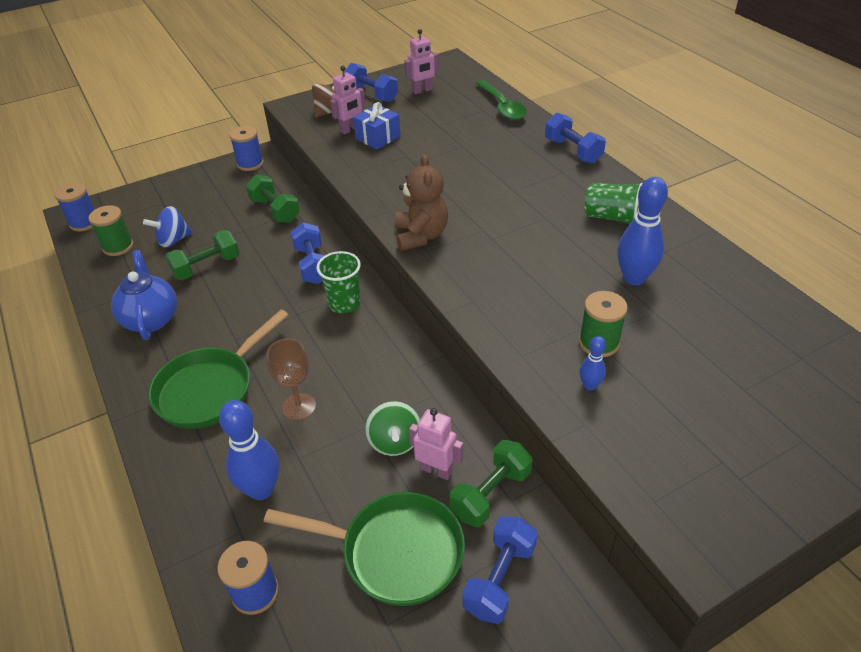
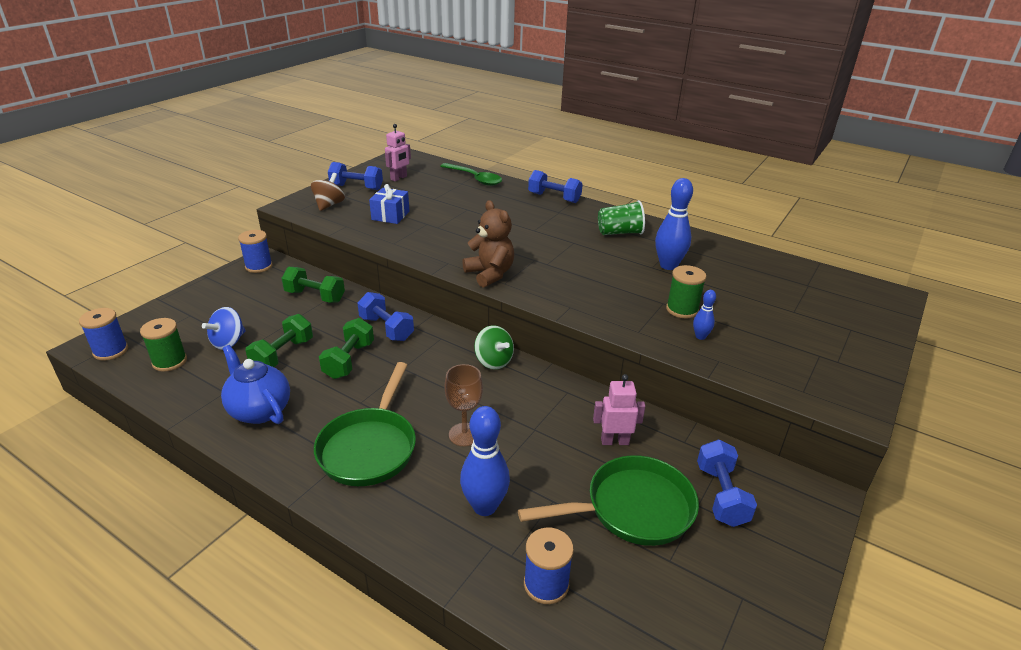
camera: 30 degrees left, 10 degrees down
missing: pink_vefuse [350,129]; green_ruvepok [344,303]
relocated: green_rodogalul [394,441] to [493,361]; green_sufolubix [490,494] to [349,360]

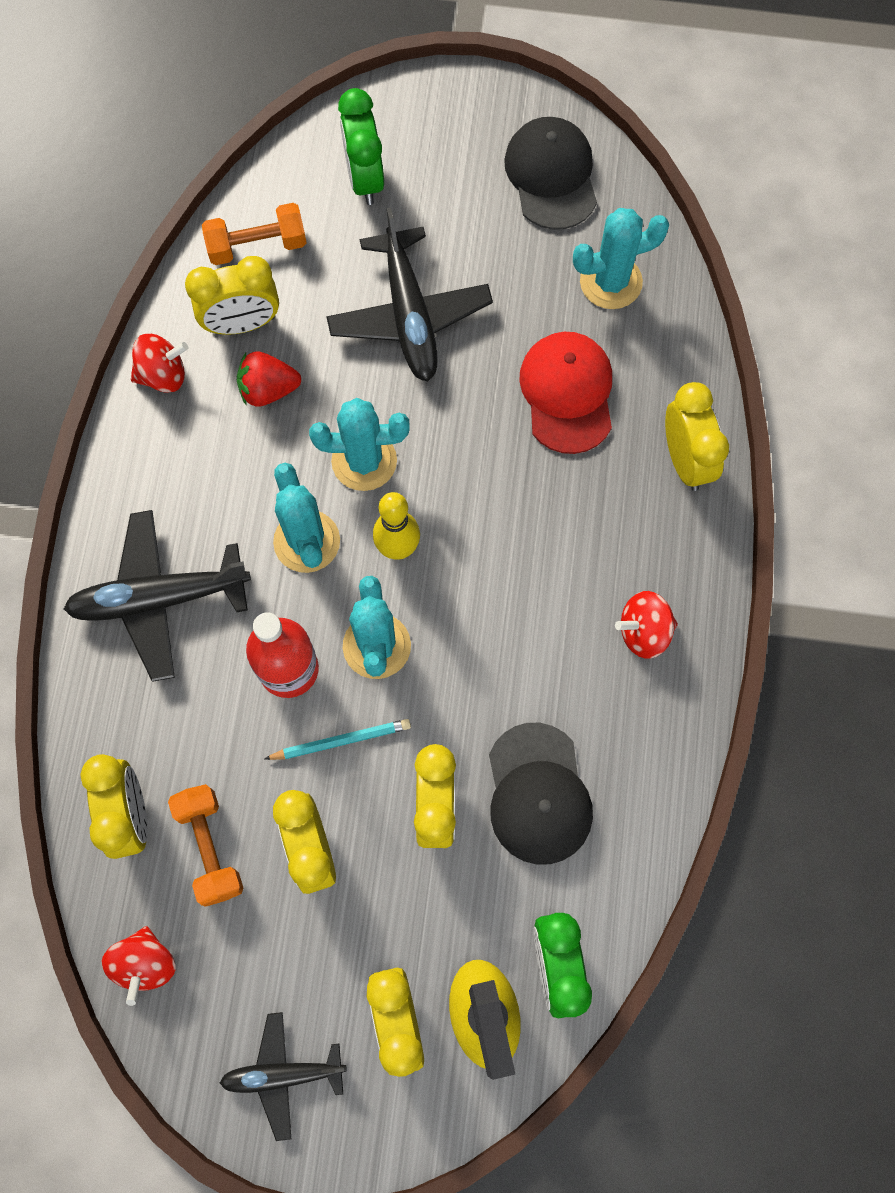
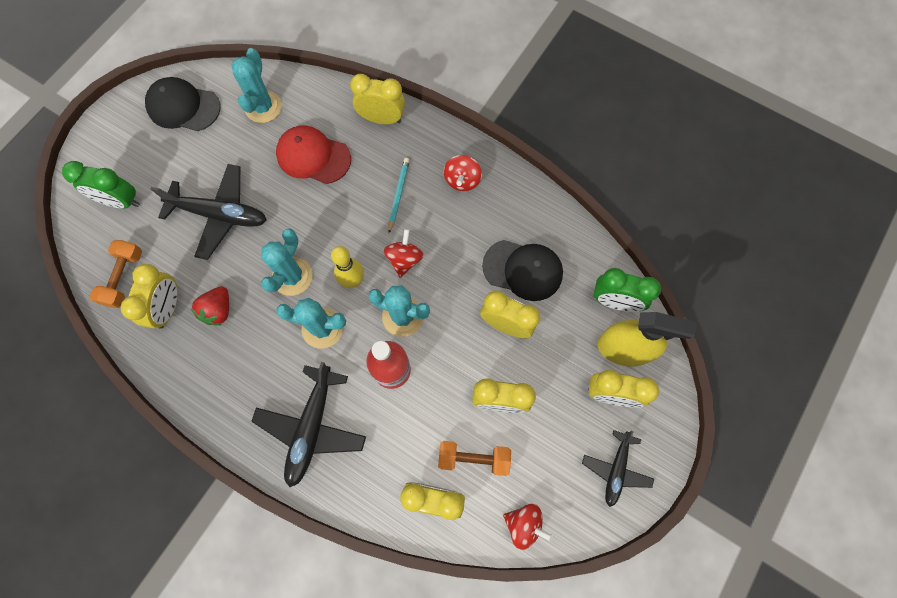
camera: 65 degrees left, 0 degrees up
relocated: red_rodogalul [163,375] to [404,259]; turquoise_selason [341,741] to [398,195]

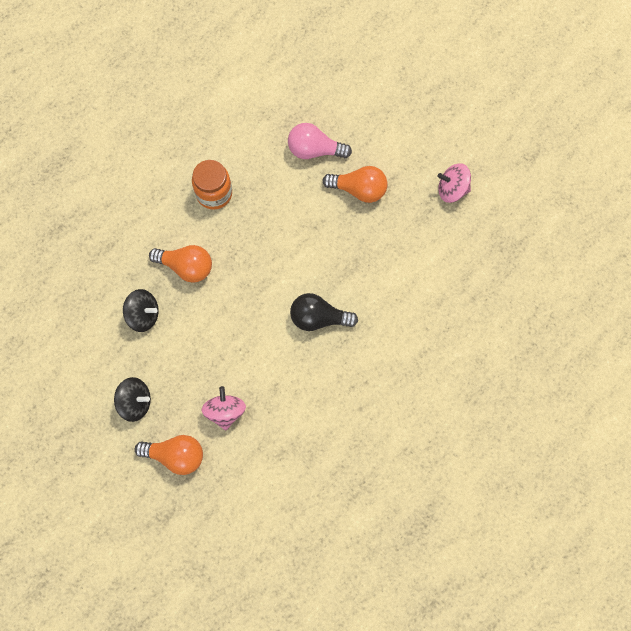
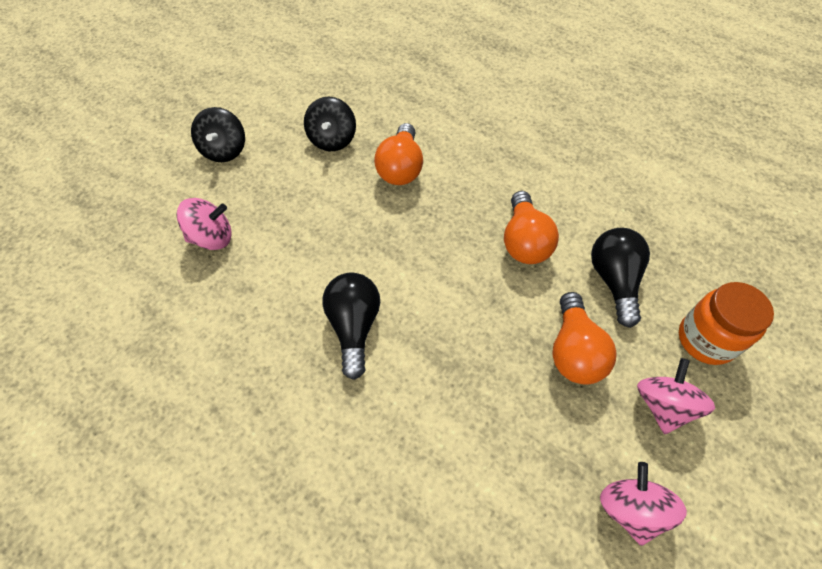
camera: 80 degrees right, 15 degrees down
appeared: pink_rodogalul [663,405]
relocated: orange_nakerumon [214,193] to [706,340]; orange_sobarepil [176,455] to [524,241]
colour: pink_sobarepil [314,150] to black_sobarepil [614,281]

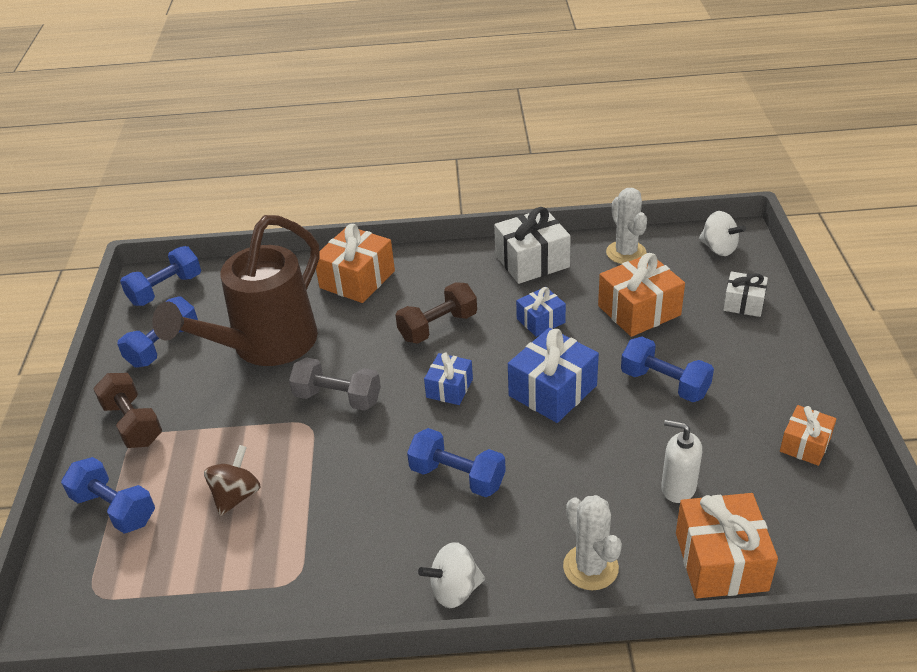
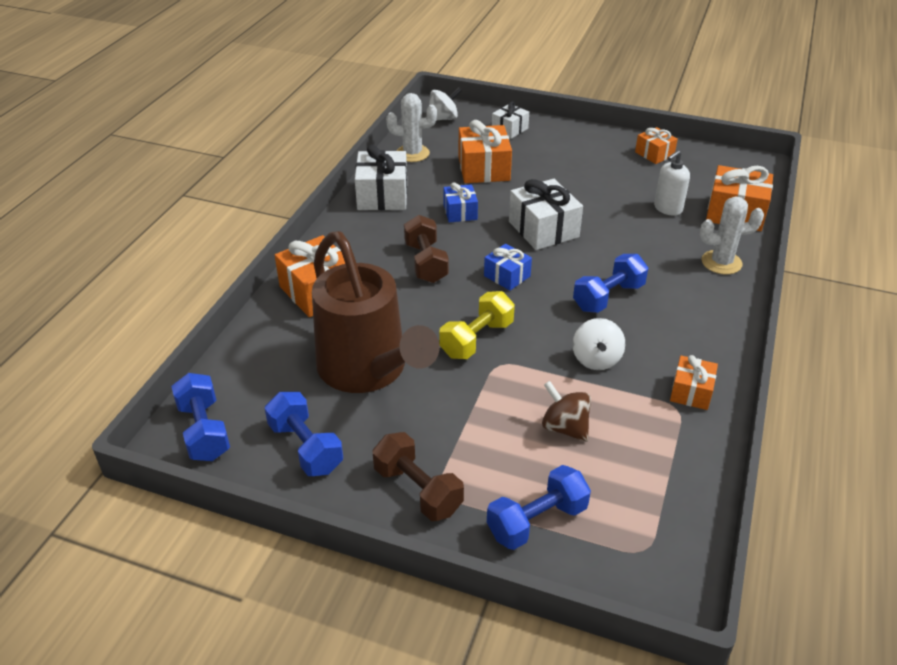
camera: 70 degrees left, 0 degrees up
missing: blue_sufolubix [664,383]
appeared: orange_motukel [691,392]
relocated: white_rodogalul [454,590] to [596,359]
colour: blue_motukel [552,390] to white_motukel [543,229]; grey_sufolubix [337,398] to yellow_sufolubix [477,339]
spun: brown_sufolubix [133,423] = [418,490] 60 degrees clockwise

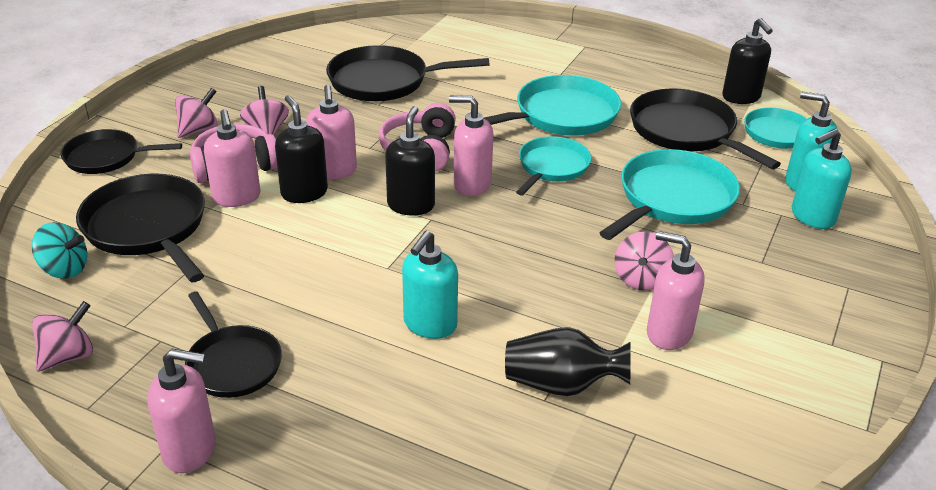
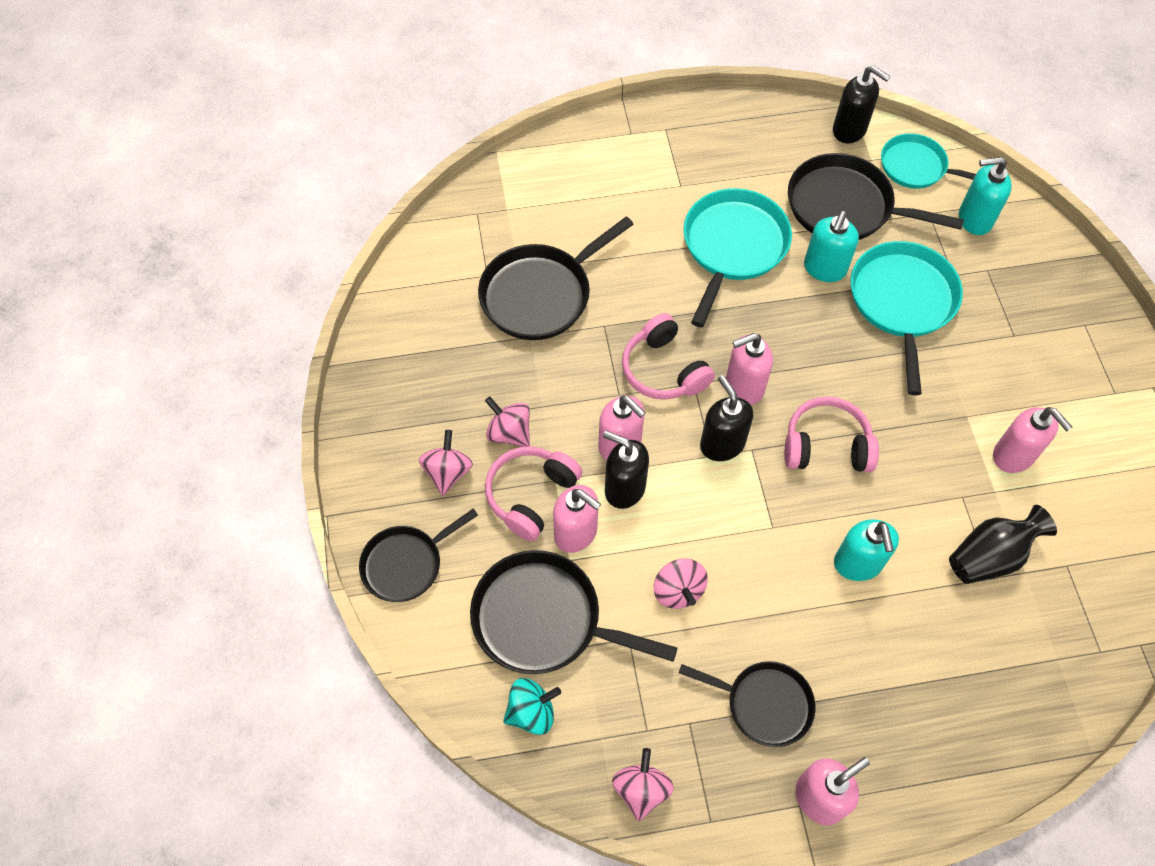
camera: 35 degrees left, 25 degrees up
missing: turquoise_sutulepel [552,167]
appeared: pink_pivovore [826,446]
relocated: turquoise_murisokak [812,217] to [824,269]; pink_rodogalul [641,279] to [678,591]
spun: pink_murisokak [668,333] = [1013,456] 120 degrees counterclockwise

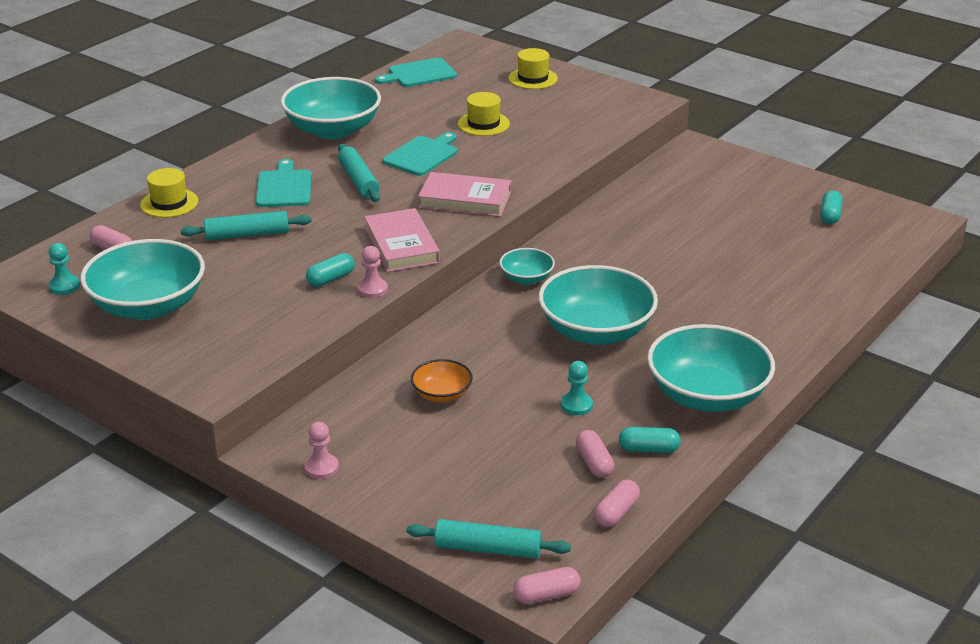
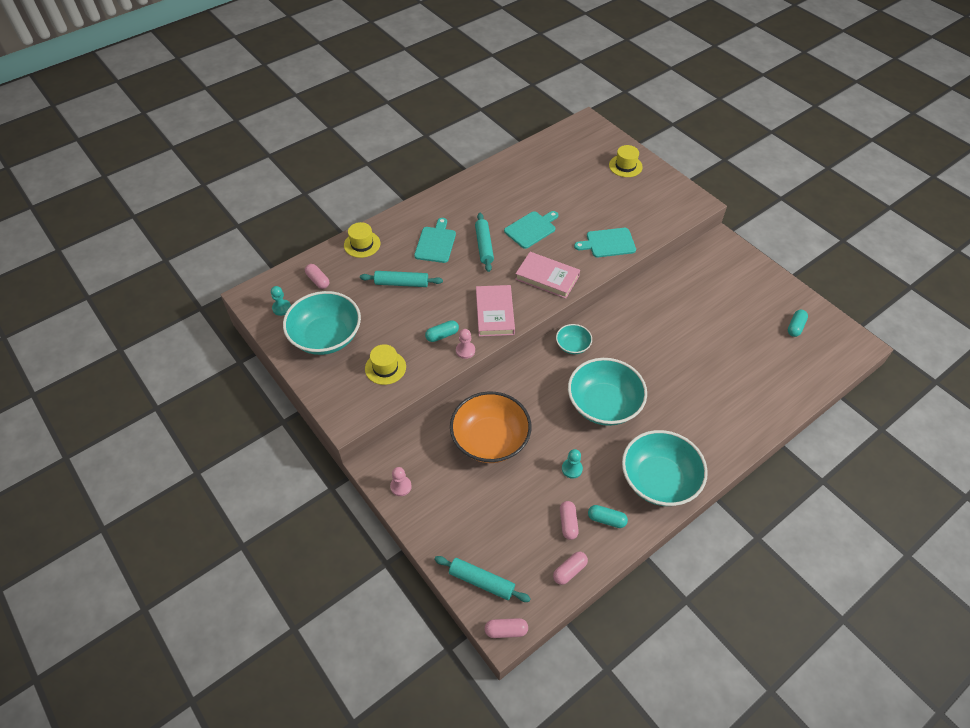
camera: 15 degrees right, 20 degrees up
missing: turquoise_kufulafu [333,130]
relocated: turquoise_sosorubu [419,74] to [608,243]; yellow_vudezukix [483,124] to [385,367]
size: orange_kufulafu [442,394] = [490,439] x2.03

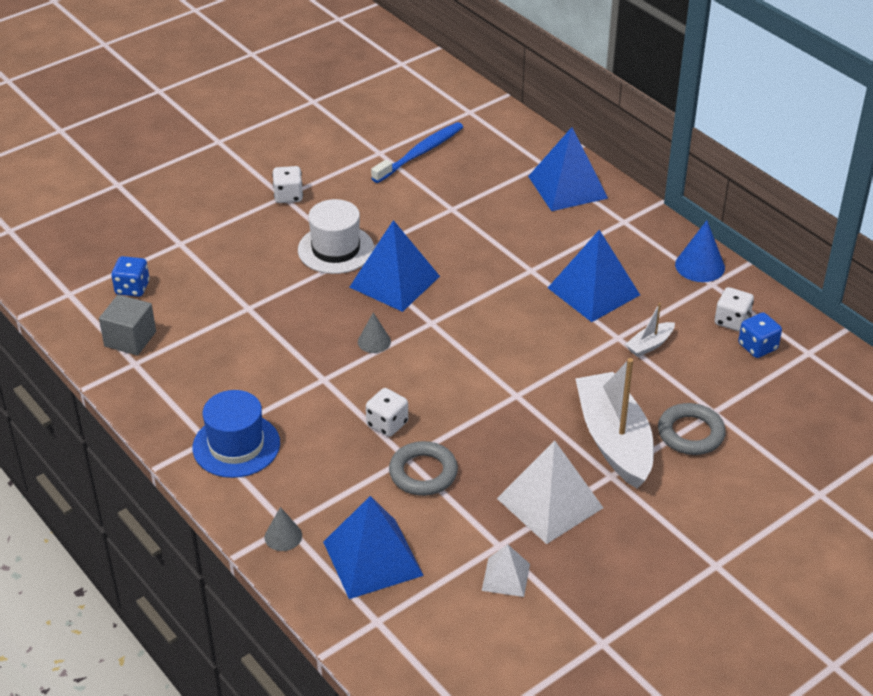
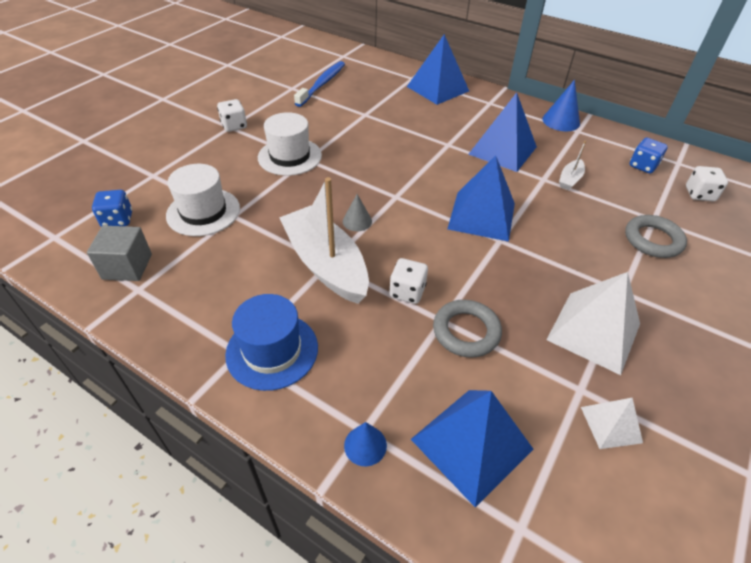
camera: 20 degrees left, 5 degrees up
appeared: white_vudezukix [203,212]
relocated: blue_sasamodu [394,281] to [481,215]; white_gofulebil [732,321] to [699,194]; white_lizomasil [614,440] to [326,264]
colour: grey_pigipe [283,536] to blue_pigipe [365,445]

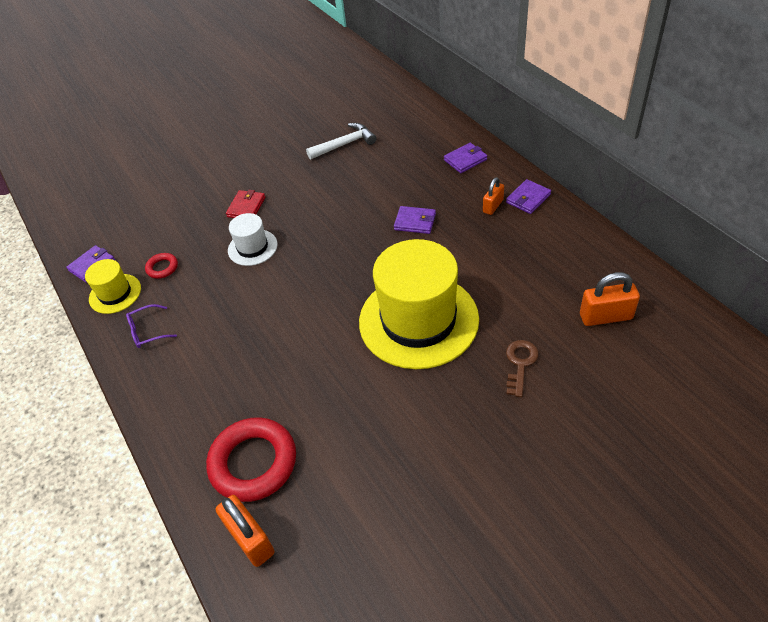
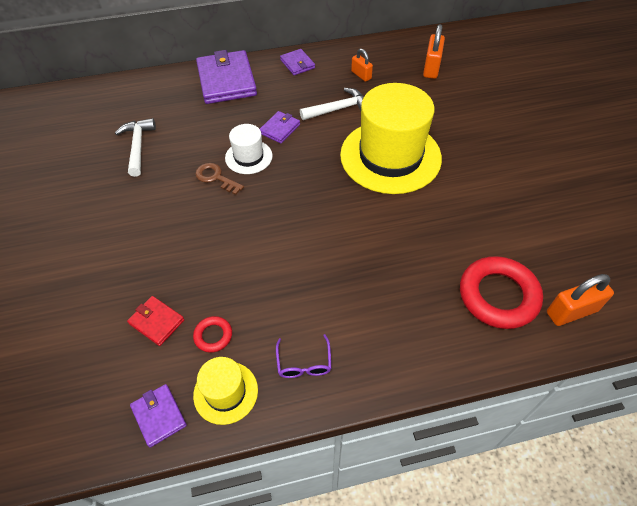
camera: 75 degrees left, 5 degrees up
appeared: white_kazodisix [338,109]
relocated: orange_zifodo [493,206] to [361,75]; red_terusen [246,207] to [157,322]; white_vudezukix [252,247] to [248,157]; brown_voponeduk [520,363] to [216,177]
size: purple_terusen [465,160] = [227,81] x2.03

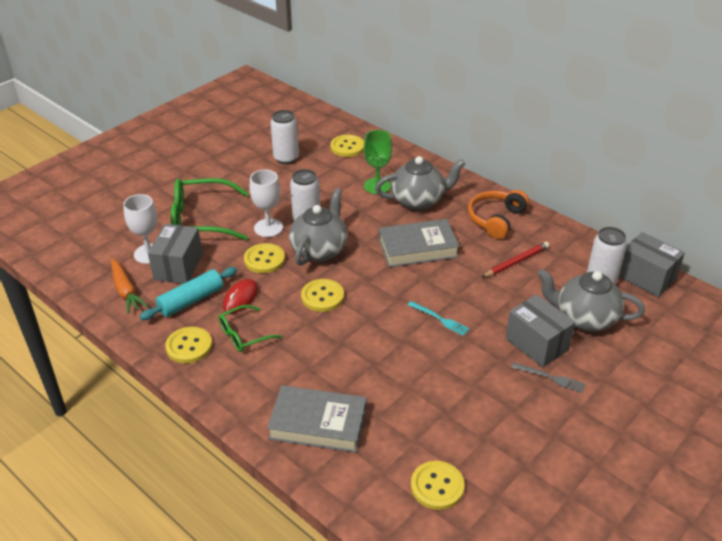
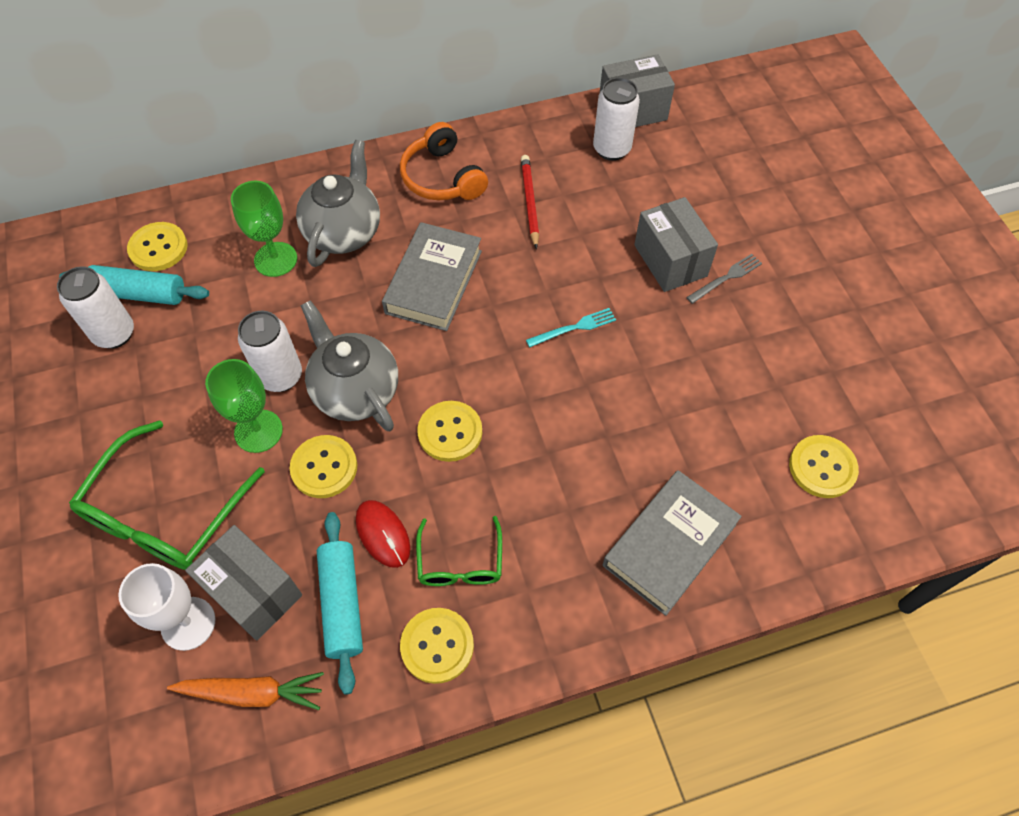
camera: 60 degrees left, 20 degrees up
missing: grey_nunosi [584,318]
appeared: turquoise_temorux [139,294]
colour: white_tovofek [268,228] to green_tovofek [258,431]
spun: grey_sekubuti [536,344] = [670,260] 75 degrees clockwise

